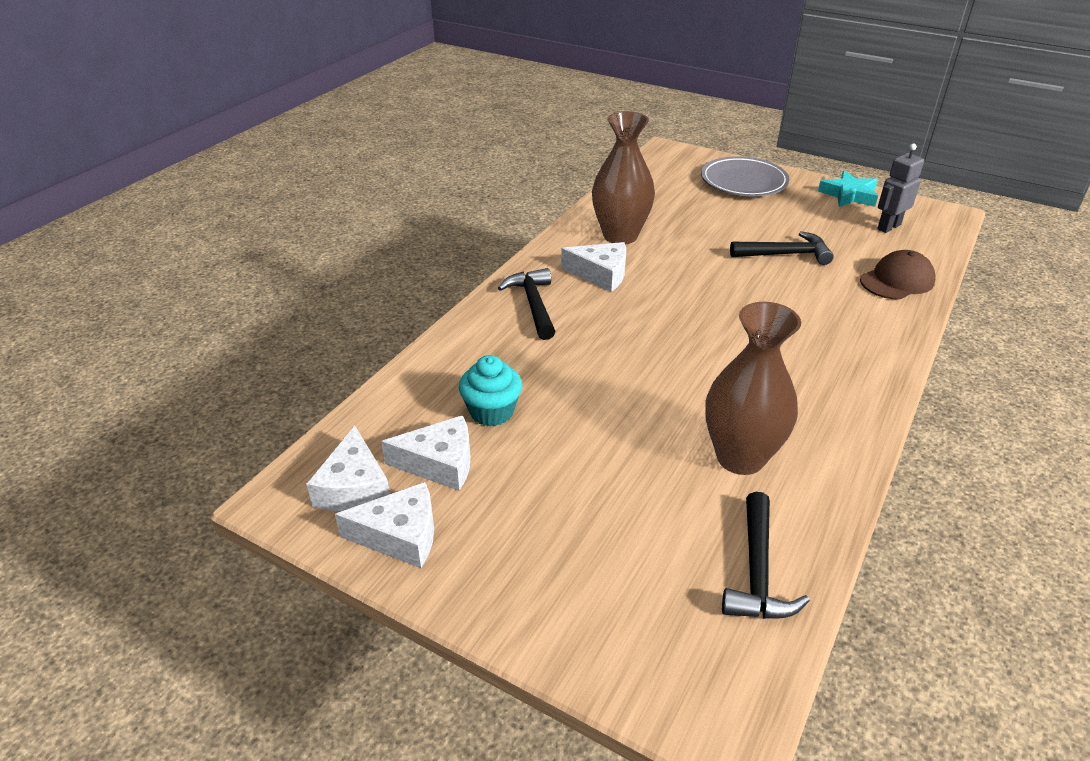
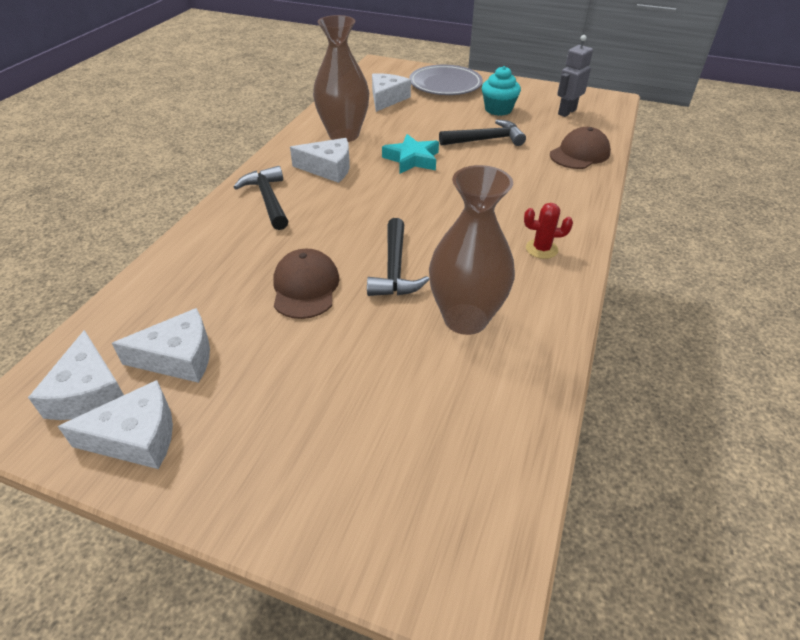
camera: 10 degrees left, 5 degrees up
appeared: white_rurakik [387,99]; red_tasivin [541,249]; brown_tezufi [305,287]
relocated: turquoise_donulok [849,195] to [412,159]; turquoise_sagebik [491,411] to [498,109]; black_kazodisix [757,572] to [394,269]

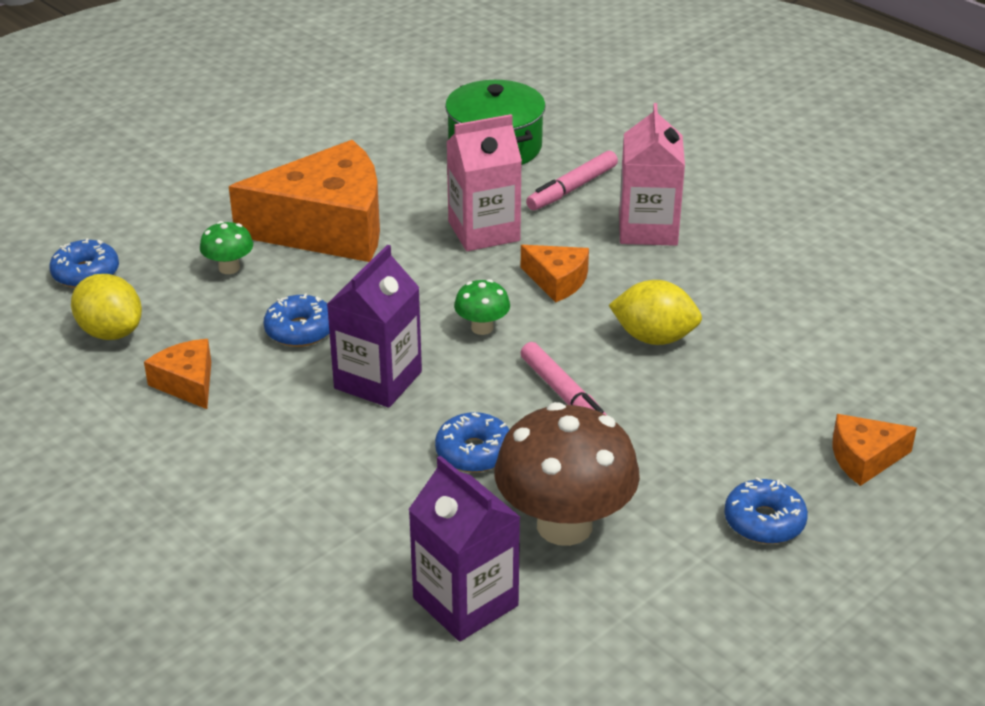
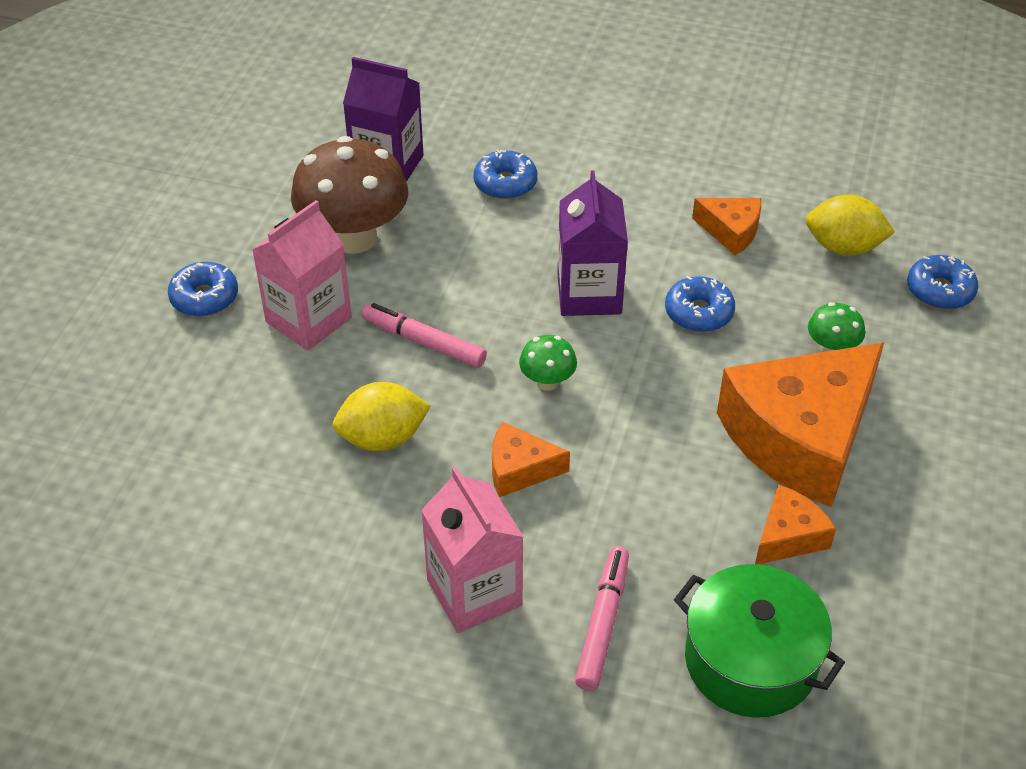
camera: 150 degrees right, 10 degrees up
relocated: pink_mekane [484,231] to [308,320]; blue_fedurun [474,452] to [505,183]; orange_rurakik [864,458] to [788,536]

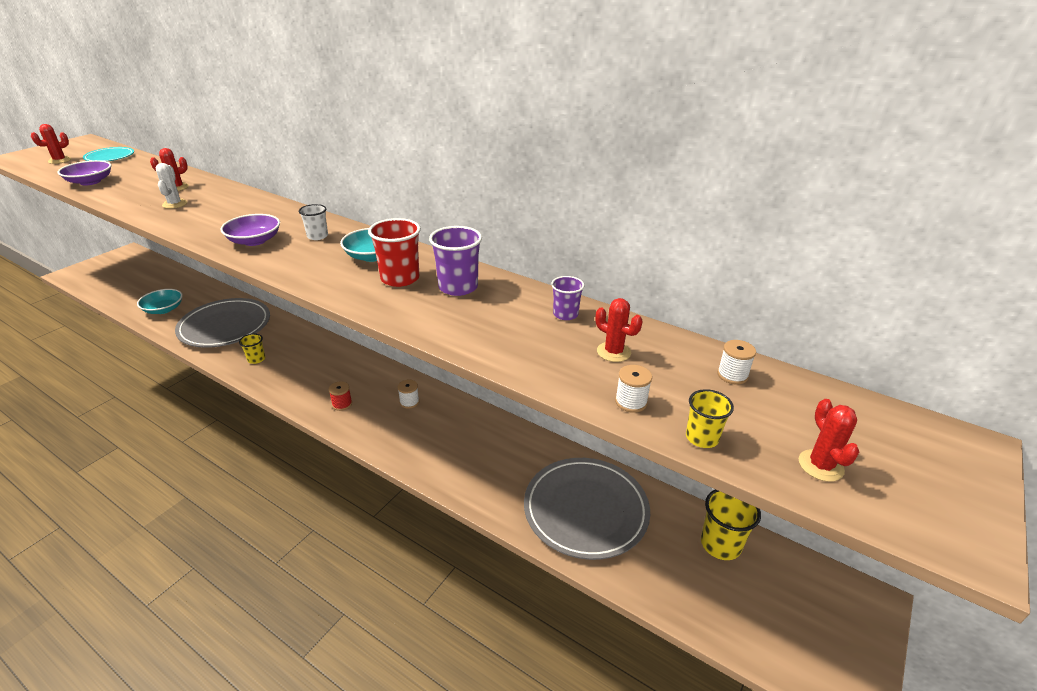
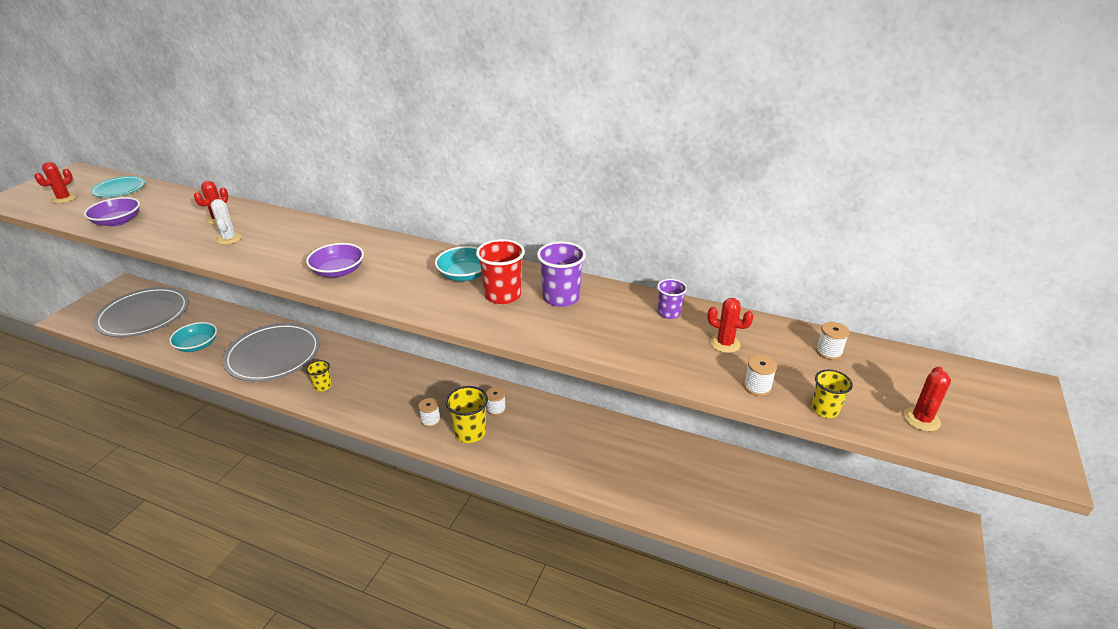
camera: 10 degrees left, 0 degrees up
missing: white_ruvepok [317,236]
relocated: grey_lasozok [585,510] to [144,316]; yellow_ruvepok [720,544] to [470,432]
colour: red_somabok [342,404] to white_somabok [430,420]
spun: red_tasivin [820,466] = [921,419] 45 degrees clockwise

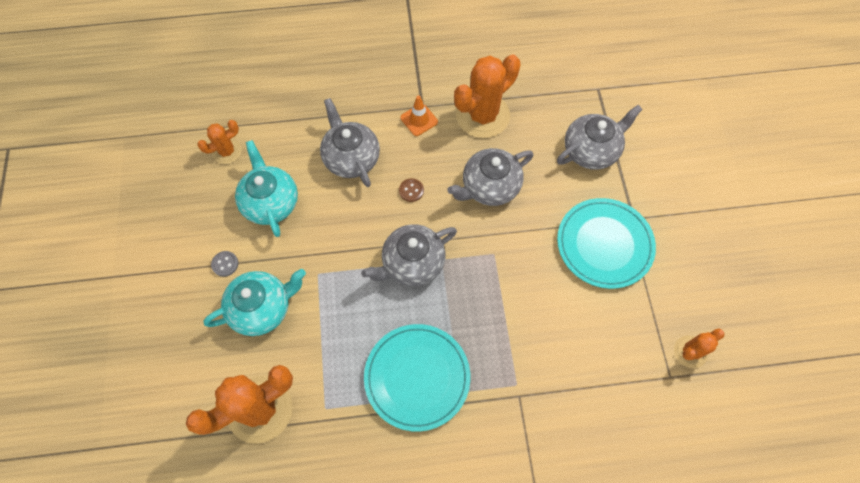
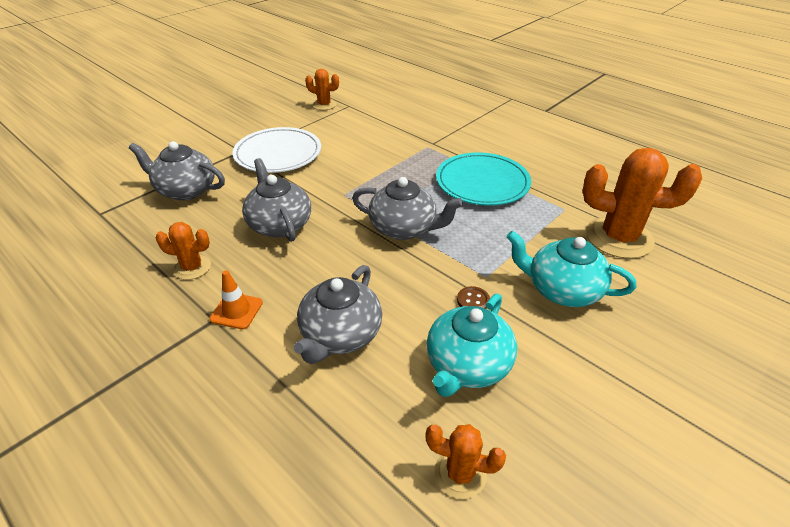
camera: 130 degrees left, 25 degrees down
missing: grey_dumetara [225,264]
relocated: brown_dumetara [411,190] to [473,300]
colour: turquoise_lasozok [604,244] to white_lasozok [278,154]
spun: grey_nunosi [489,187] = [279,224] 135 degrees counterclockwise
size: orange_tasivin [482,116] = [192,267] x0.52

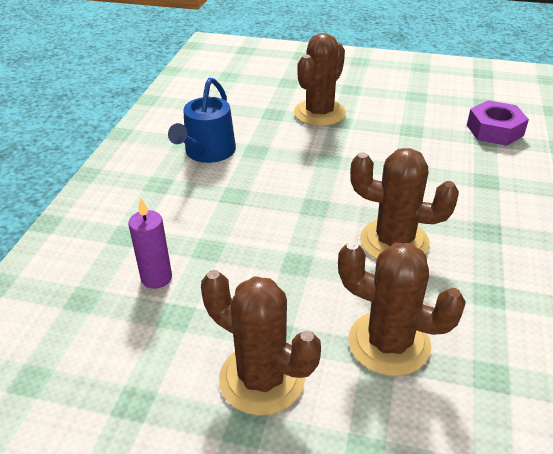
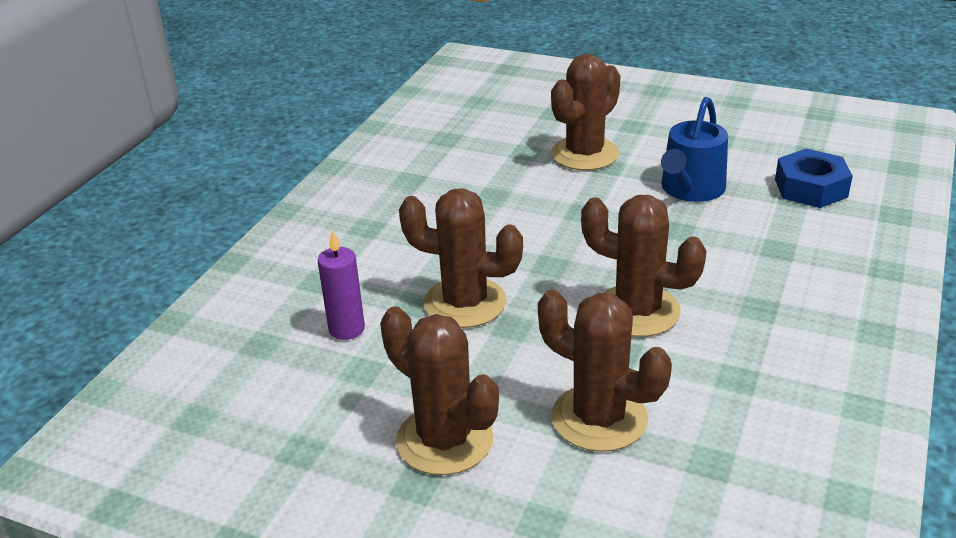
camera: 10 degrees right, 5 degrees down
appeared: brown_tasivin [465,303]
relocated: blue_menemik [207,152] to [690,189]
colour: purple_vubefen [494,130] to blue_vubefen [811,188]

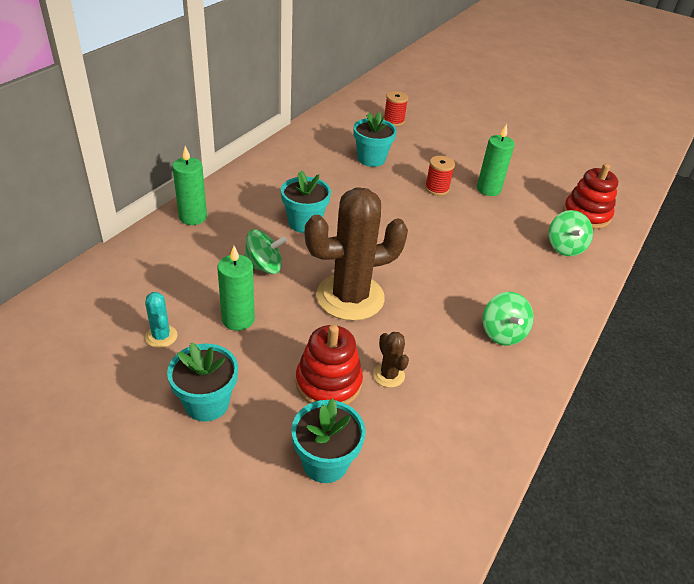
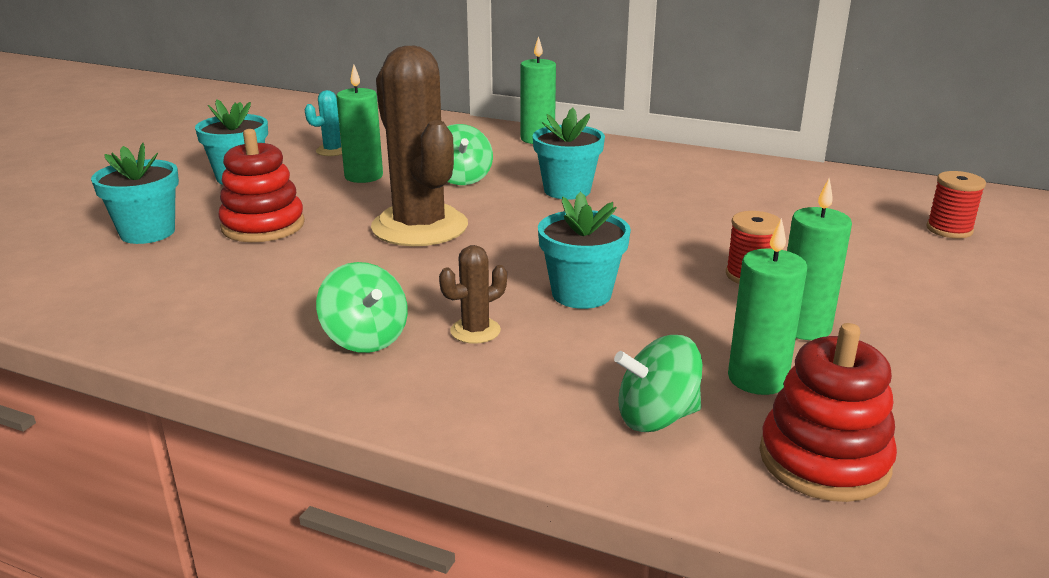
camera: 85 degrees right, 15 degrees down
appeared: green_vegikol [757,379]
relocated: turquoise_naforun [371,159] to [581,294]; brown_tasivin [388,375] to [475,331]
spun: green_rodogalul [502,333] = [365,338] 105 degrees counterclockwise

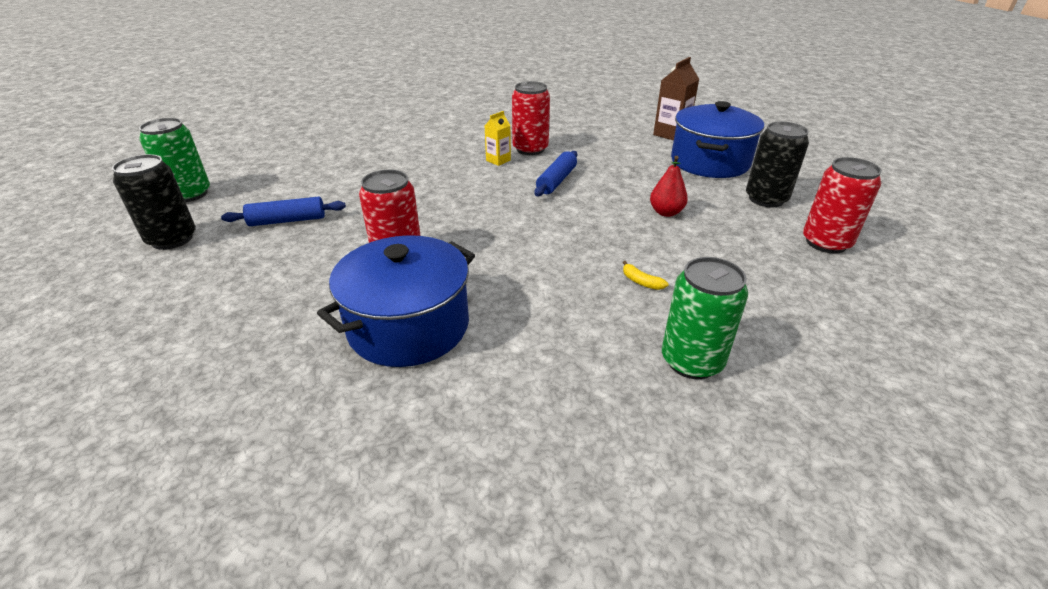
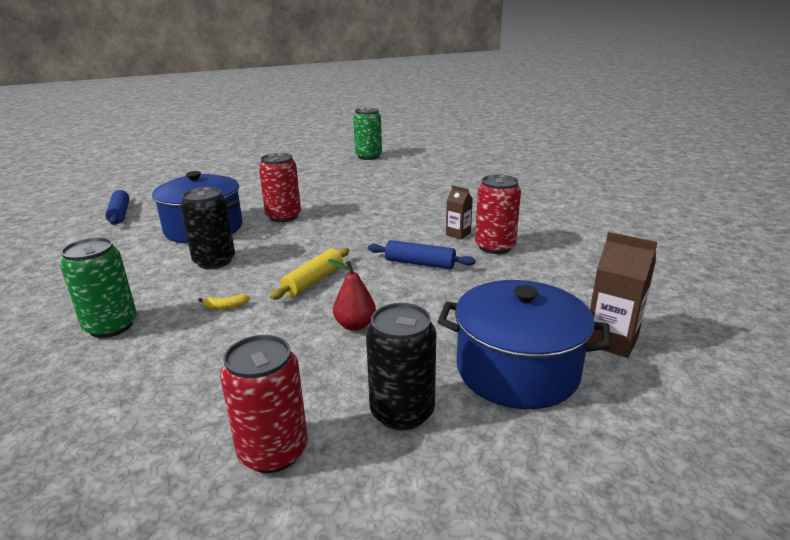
camera: 85 degrees right, 10 degrees down
appeared: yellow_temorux [313,281]
relocated: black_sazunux [172,239] to [214,261]; blue_temorux [287,220] to [120,214]
colour: yellow_mekane [498,160] to brown_mekane [458,234]
spun: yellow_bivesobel [641,282] = [225,307] 135 degrees counterclockwise

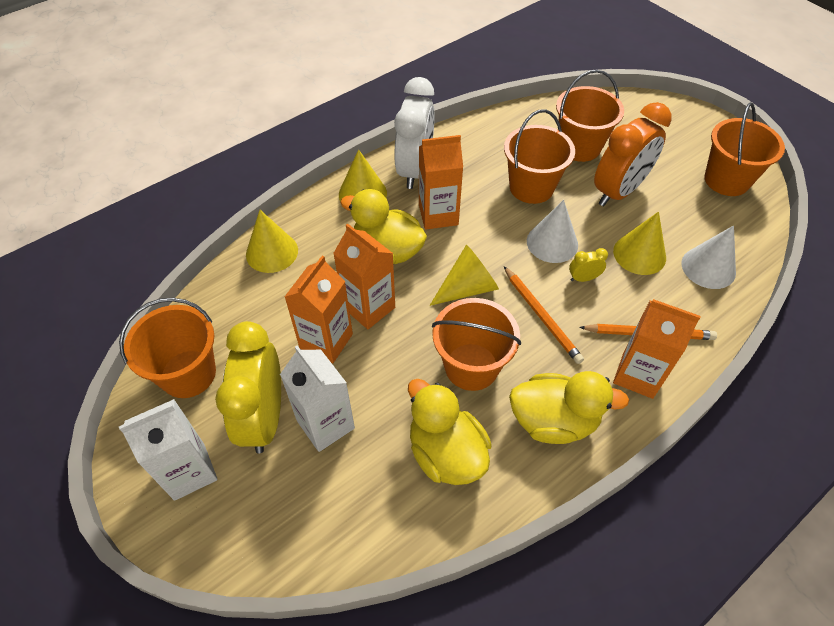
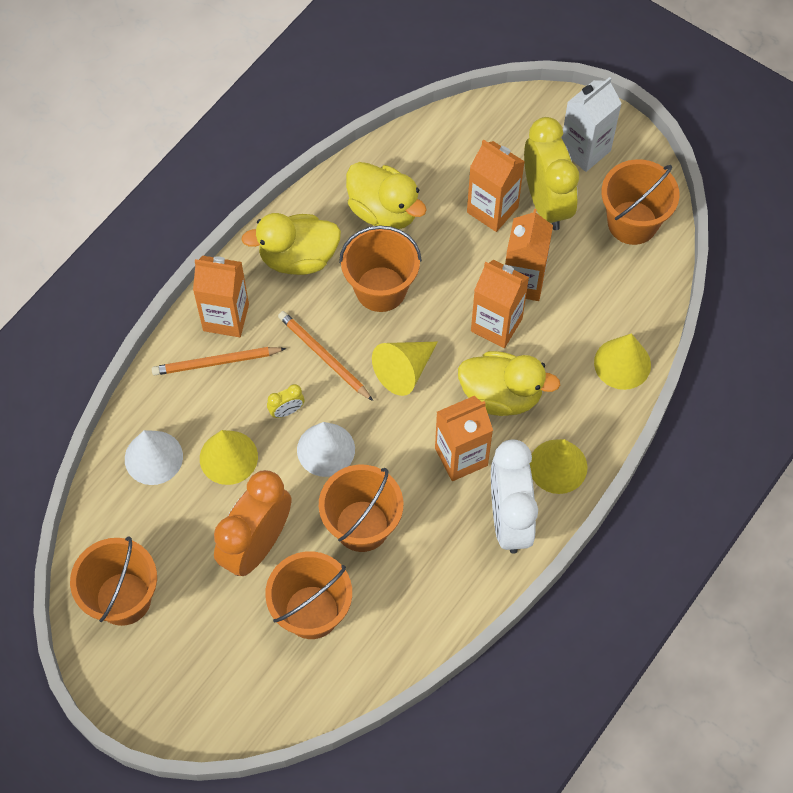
camera: 165 degrees right, 10 degrees up
colour: white_mekane [325,424] to orange_mekane [492,209]

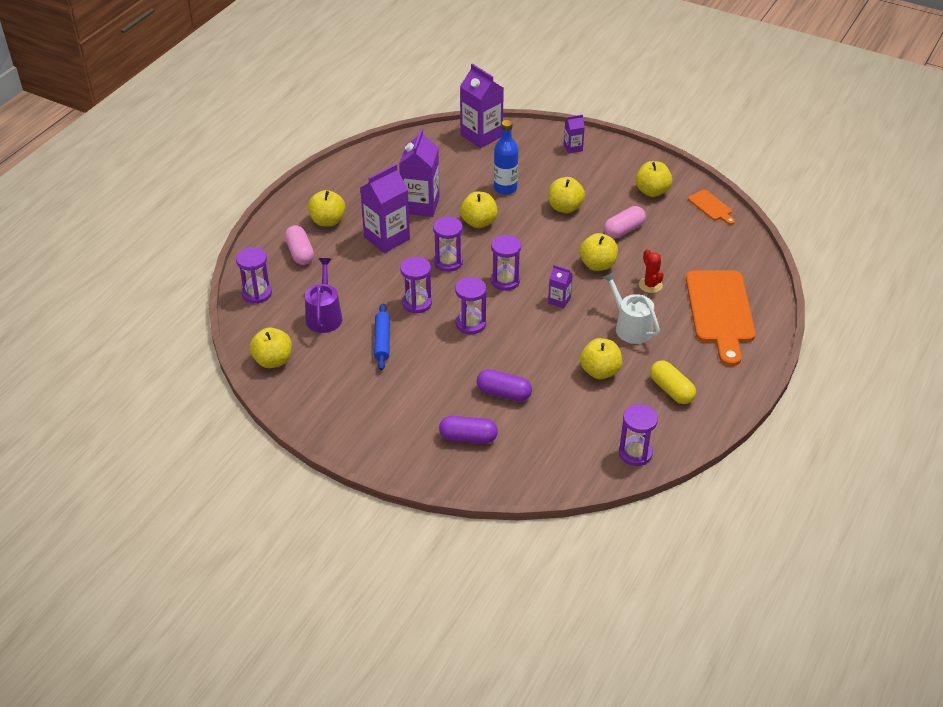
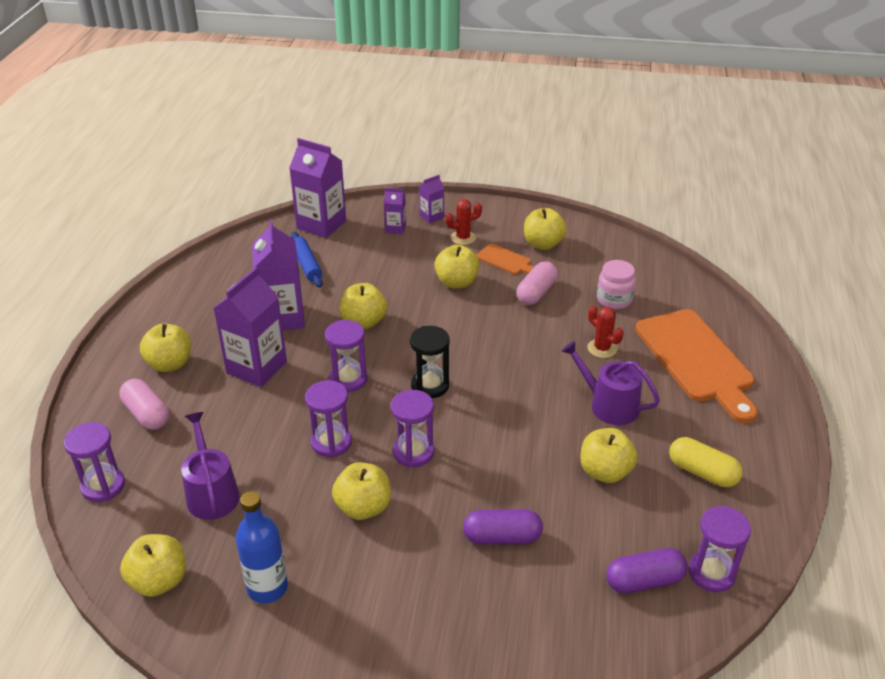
camera: 20 degrees left, 5 degrees down
appeared: red_tasivin [463,238]; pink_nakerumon [614,300]
relocated: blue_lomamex [505,188] to [267,588]; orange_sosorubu [711,207] to [506,261]; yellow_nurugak [597,265] to [363,507]; purple_mekane [559,300] to [395,228]; blue_temorux [382,341] to [307,265]; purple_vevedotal [468,437] to [644,581]
colour: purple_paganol [505,281] to black_paganol [430,385]; white_menemik [630,327] to purple_menemik [608,405]

